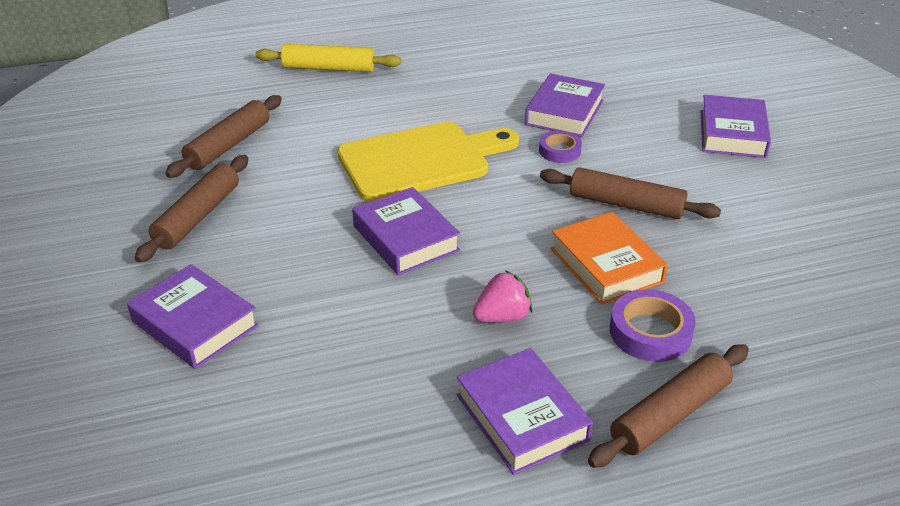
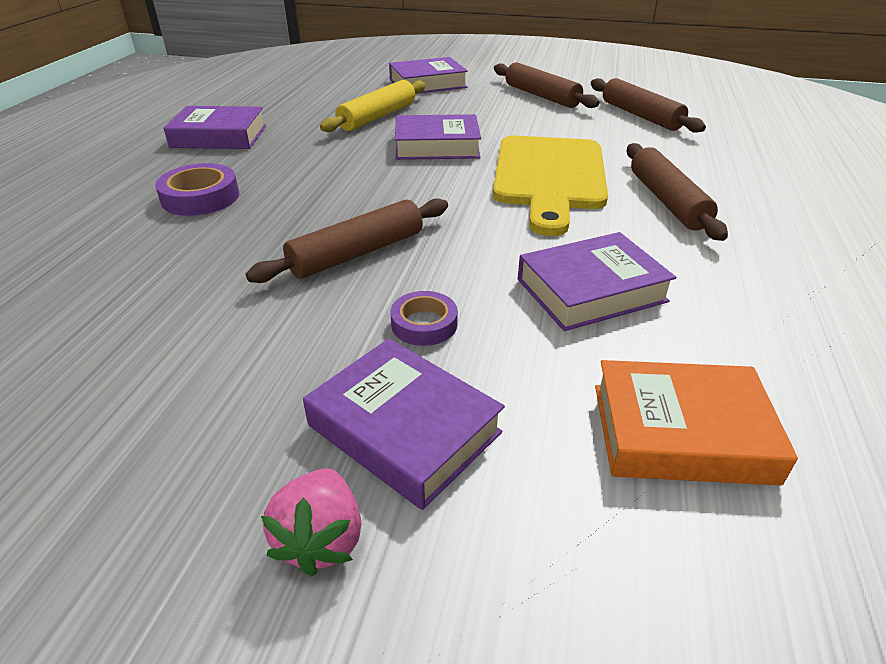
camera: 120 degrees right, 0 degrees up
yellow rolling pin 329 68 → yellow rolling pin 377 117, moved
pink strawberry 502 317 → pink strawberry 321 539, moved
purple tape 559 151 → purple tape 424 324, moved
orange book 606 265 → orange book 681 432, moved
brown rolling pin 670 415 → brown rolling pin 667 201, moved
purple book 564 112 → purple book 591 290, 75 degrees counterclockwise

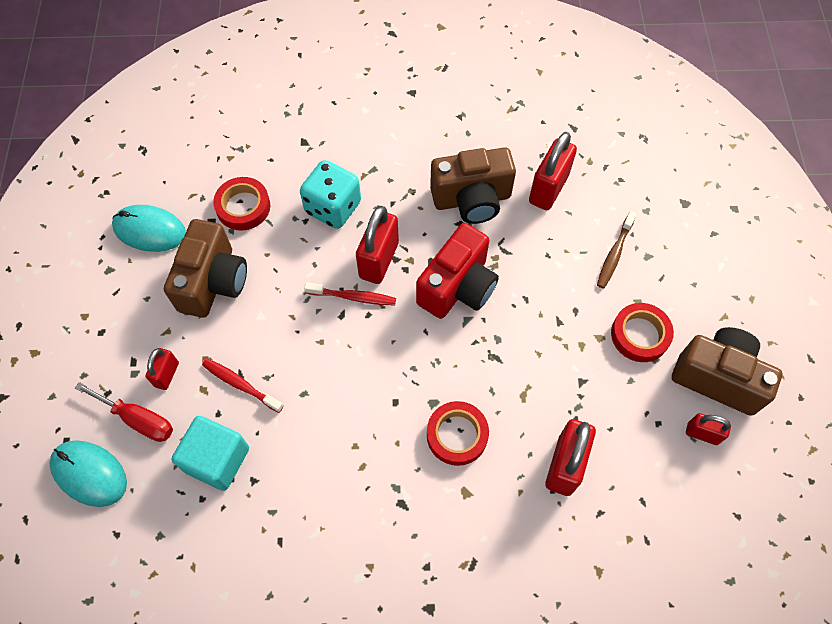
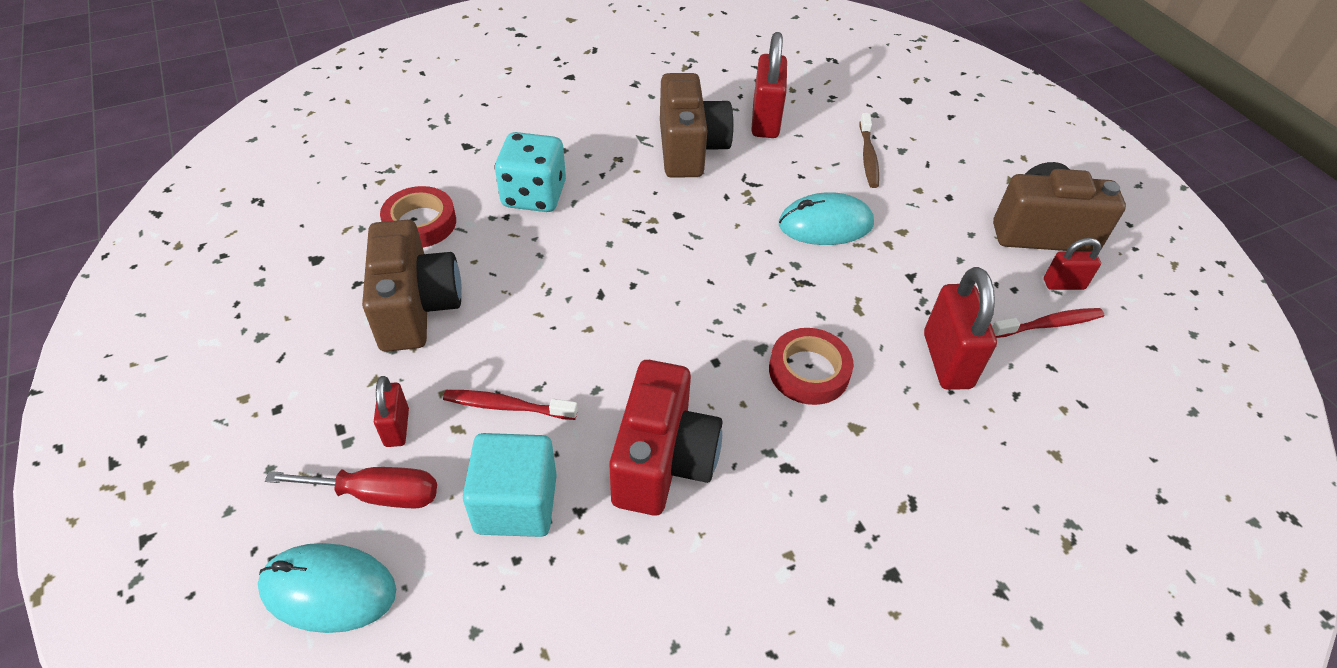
camera: 25 degrees left, 15 degrees down
red padlock 379 260 → -
red tape 640 335 → -
turquoise mouse 150 230 → turquoise mouse 825 224, moved
red toothbrush 353 297 → red toothbrush 1049 324, moved
red camera 458 287 → red camera 663 461, moved
brown camera 472 199 → brown camera 690 149, 60 degrees counterclockwise

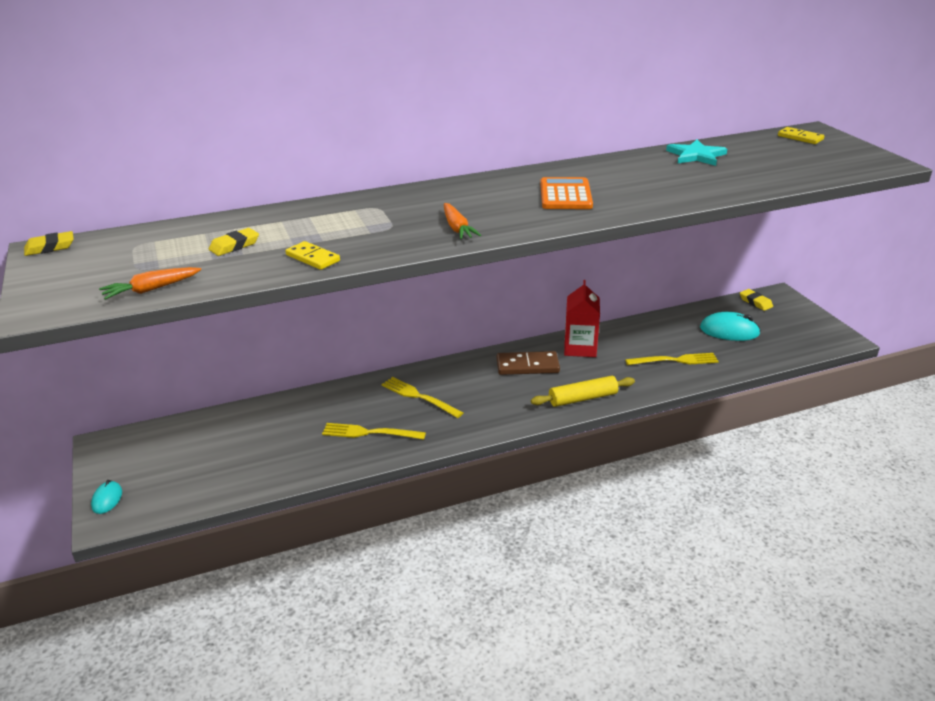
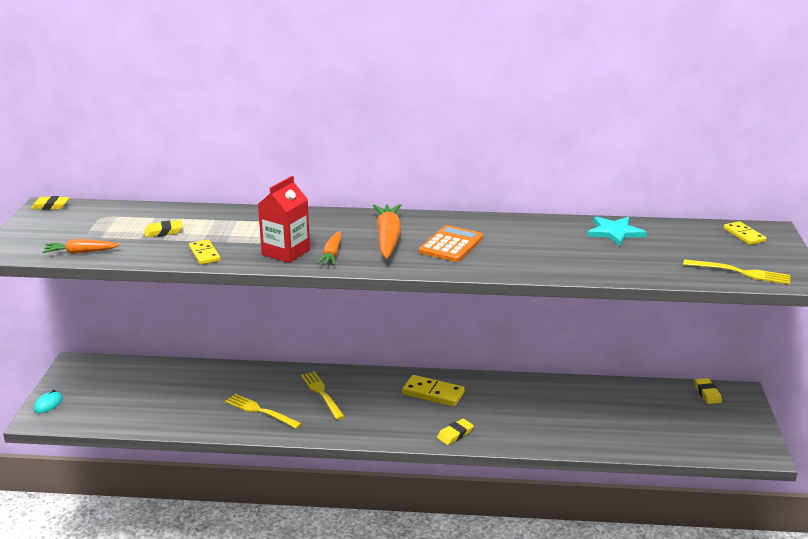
camera: 25 degrees right, 5 degrees down
turquoise mouse 729 331 → -
- → orange carrot 388 238
red carton 580 348 → red carton 286 252, moved
yellow fork 675 360 → yellow fork 741 272, moved
yellow rolling pin 582 398 → yellow eraser 455 434
brown domino 527 366 → yellow domino 433 393

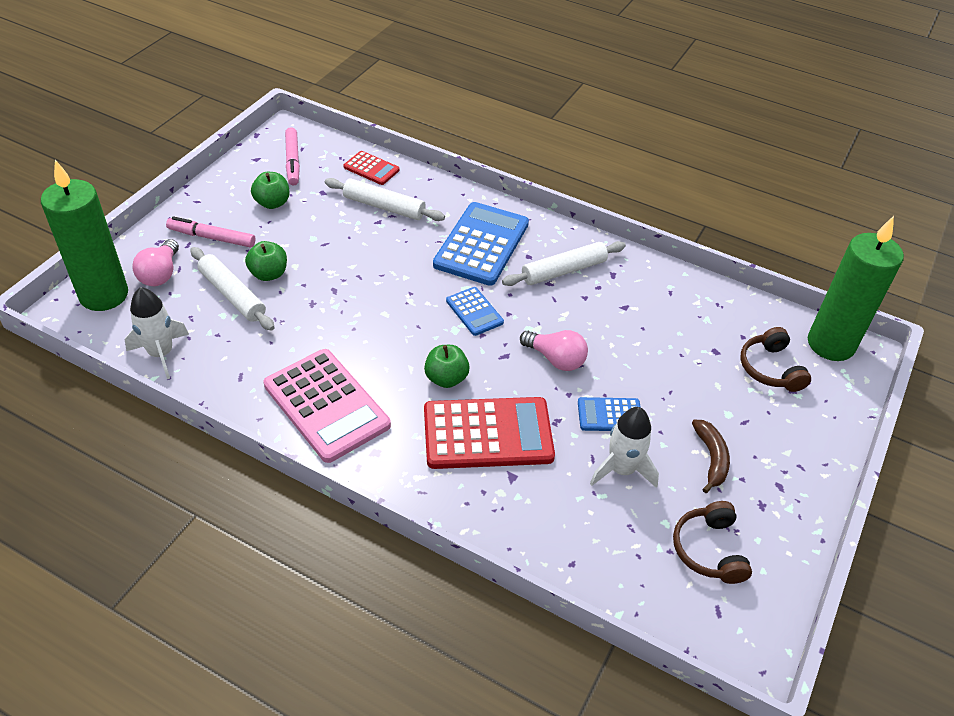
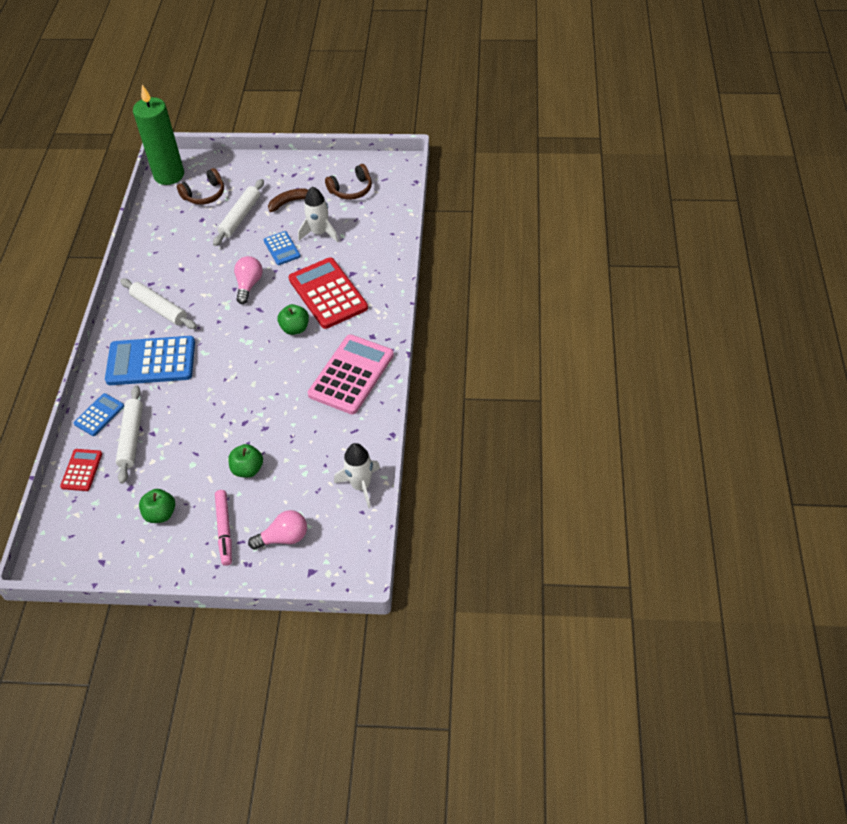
camera: 110 degrees left, 5 degrees up
green candle 104 295 → -
pink marker 293 161 → -
white rolling pin 232 295 → white rolling pin 240 217, moved
blue calculator 474 312 → blue calculator 99 415, moved

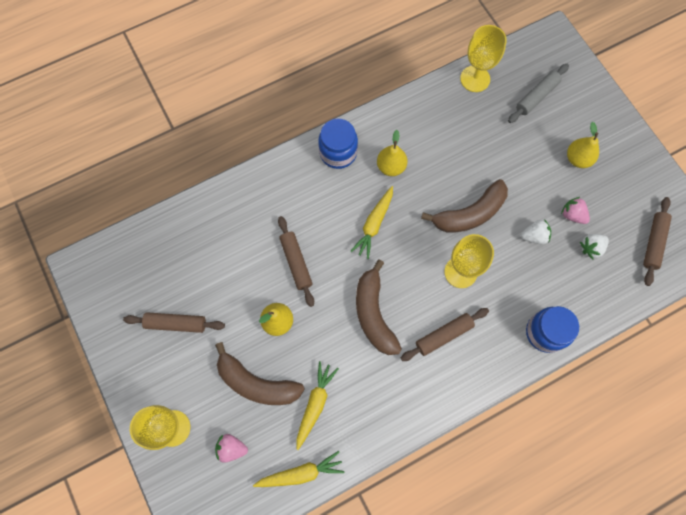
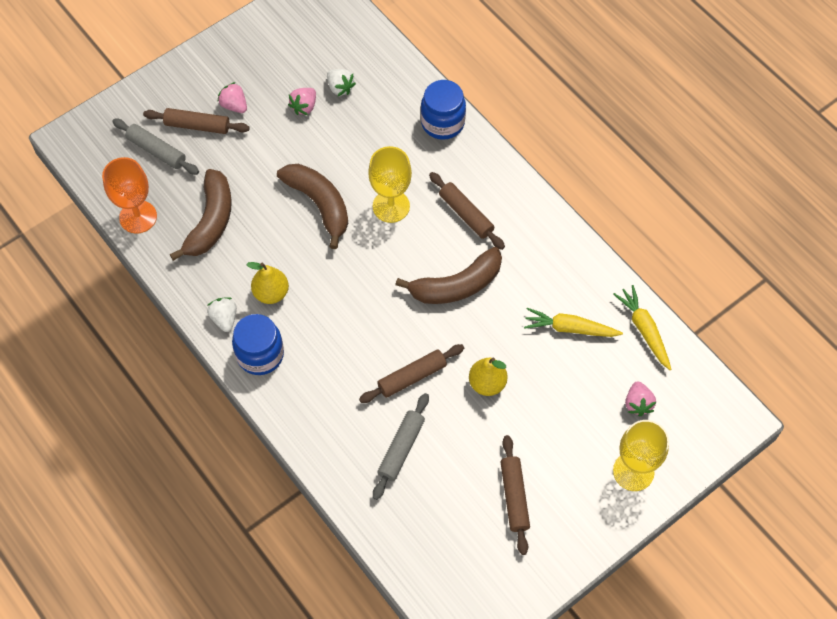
camera: 100 degrees left, 10 degrees down
yellow carrot 374 224 → -
- → grey rolling pin 401 449
brown banana 257 383 → brown banana 211 221, moved
white strawberry 534 236 → white strawberry 224 319, moved
brown rolling pin 653 243 → brown rolling pin 197 126, moved
yellow pear 578 159 → pink strawberry 234 105
yellow goblet 475 79 → orange goblet 138 217

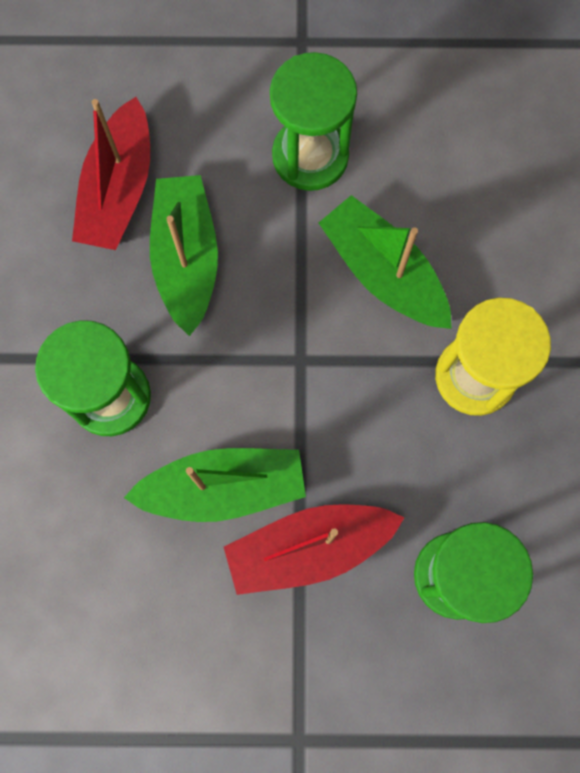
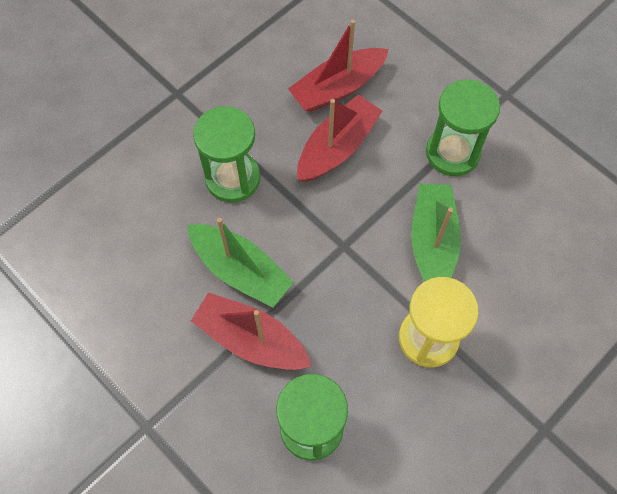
camera: 45 degrees right, 10 degrees down
green boat 186 258 → red boat 337 147

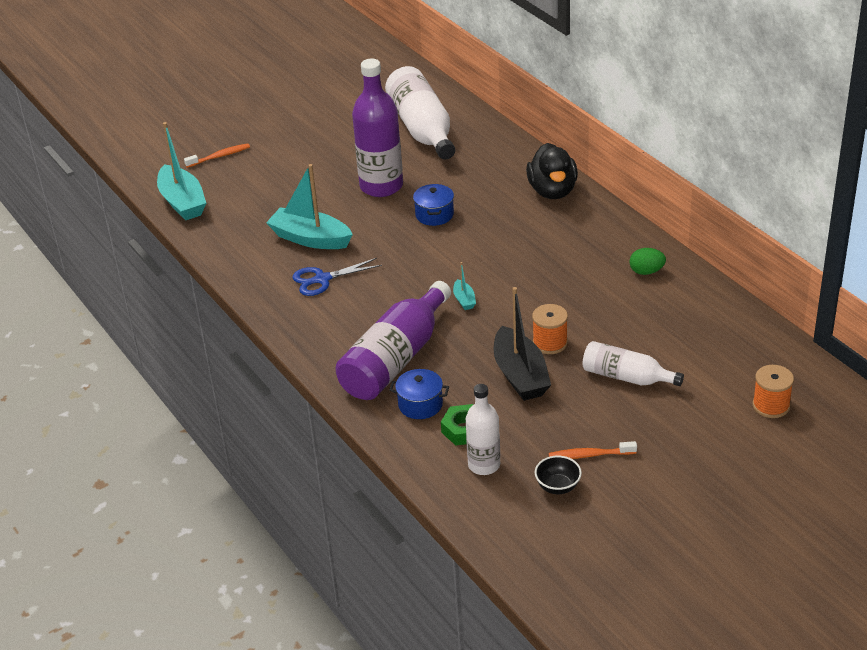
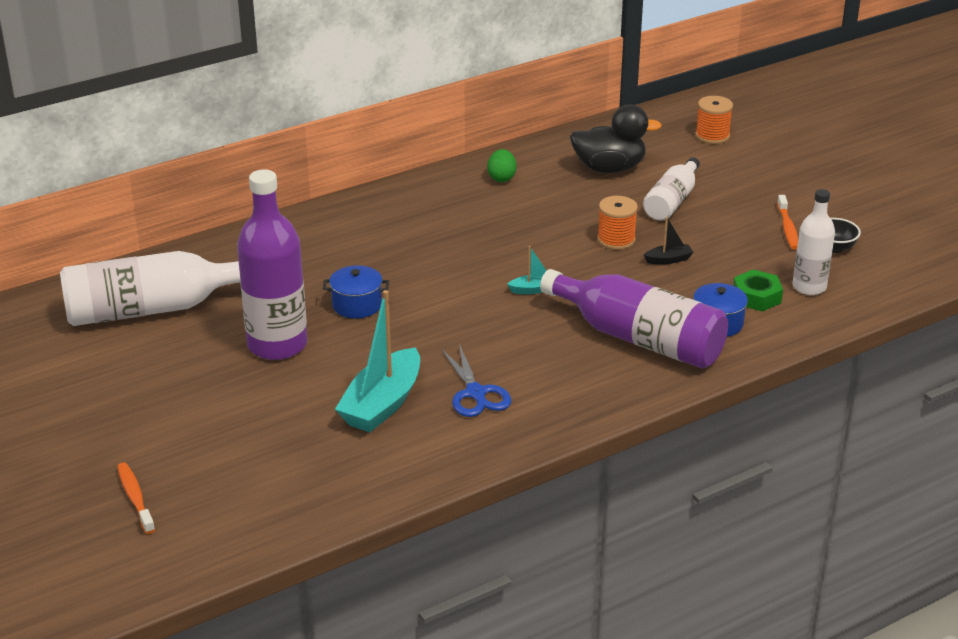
camera: 90 degrees left, 5 degrees down
turquoise boat 182 202 → -
black duck 552 191 → black duck 609 168, moved
black boat 520 375 → black boat 668 260, x0.45

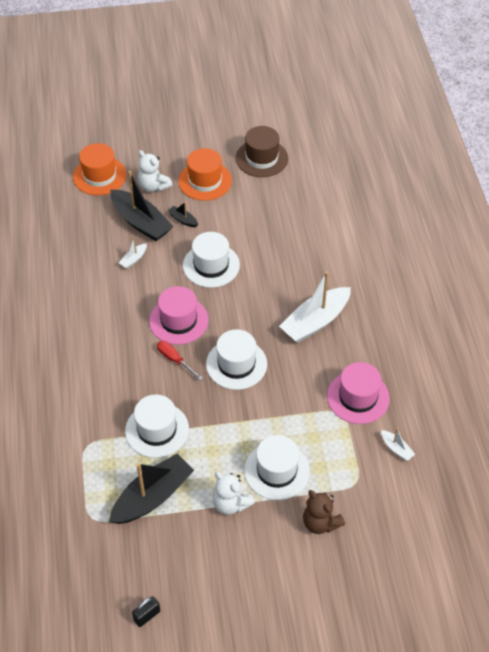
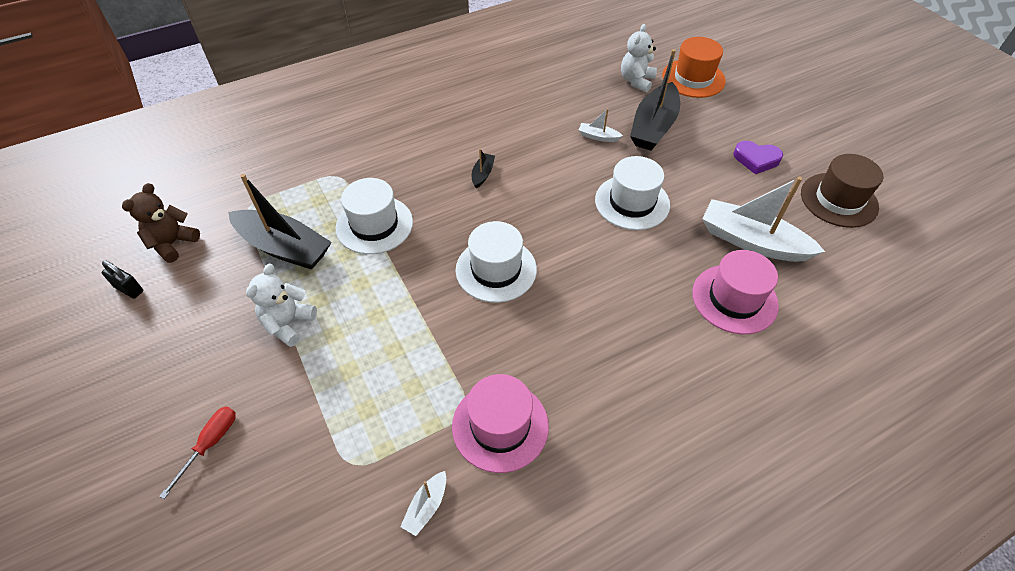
camera: 70 degrees right, 0 degrees up
white hat 277 471 → -
white teddy bear 153 186 → white teddy bear 636 81, moved
pink hat 178 320 → pink hat 734 299, moved
red screwdriver 174 360 → red screwdriver 210 444, moved
black boat 183 220 → black boat 482 174, moved
white boat 315 322 → white boat 752 241, moved
brown teddy bear 320 523 → brown teddy bear 173 243, moved
orange hat 205 181 → purple heart 756 159

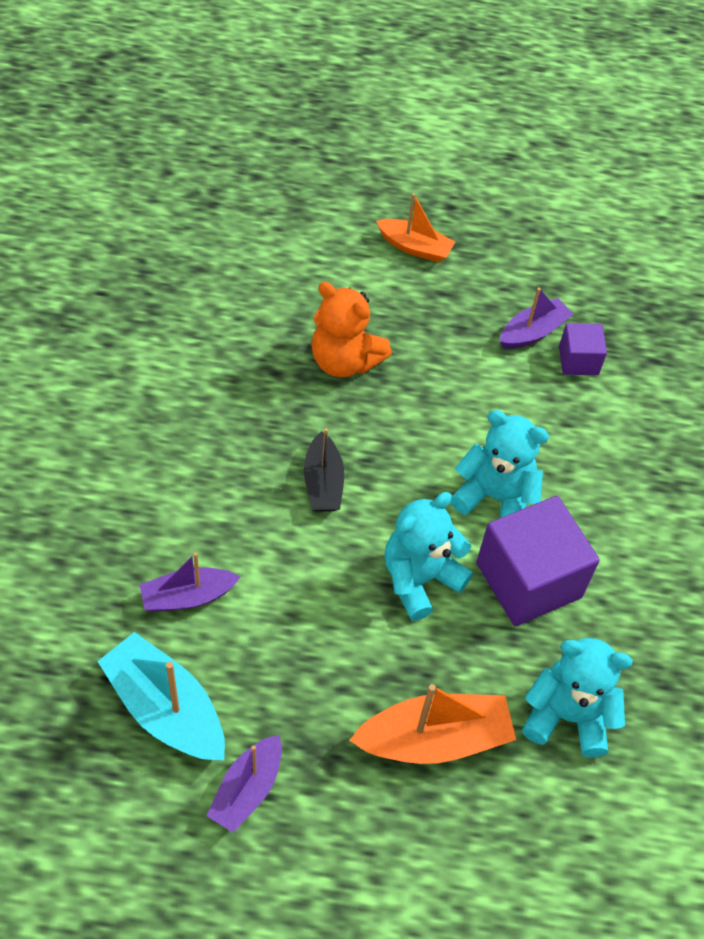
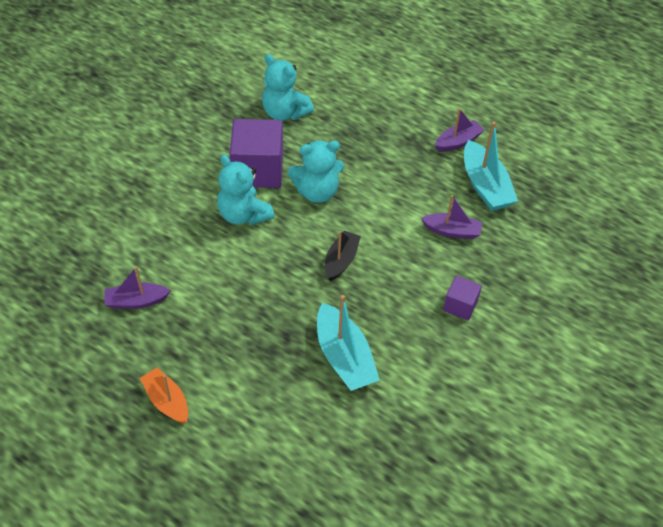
camera: 150 degrees left, 5 degrees down
orange teddy bear 344 361 → -
orange boat 434 739 → -
- → turquoise boat 344 357
purple cube 578 360 → purple cube 460 306, moved

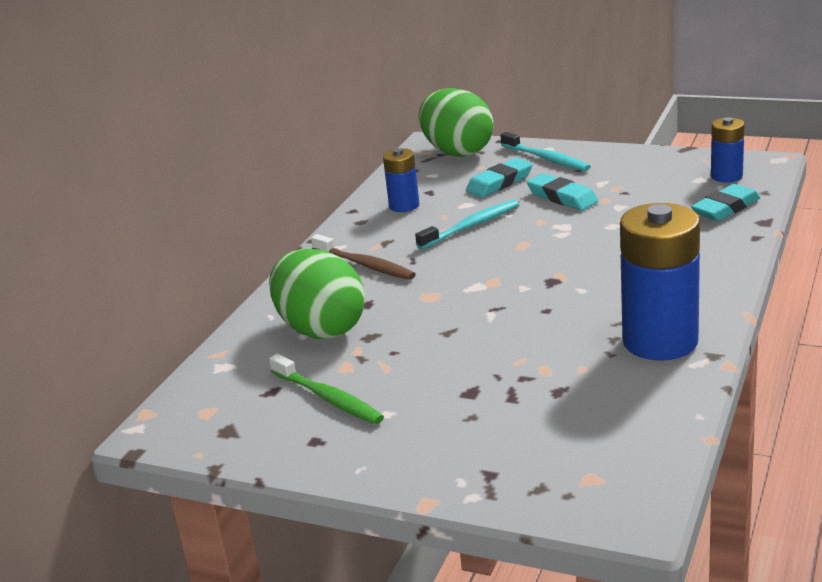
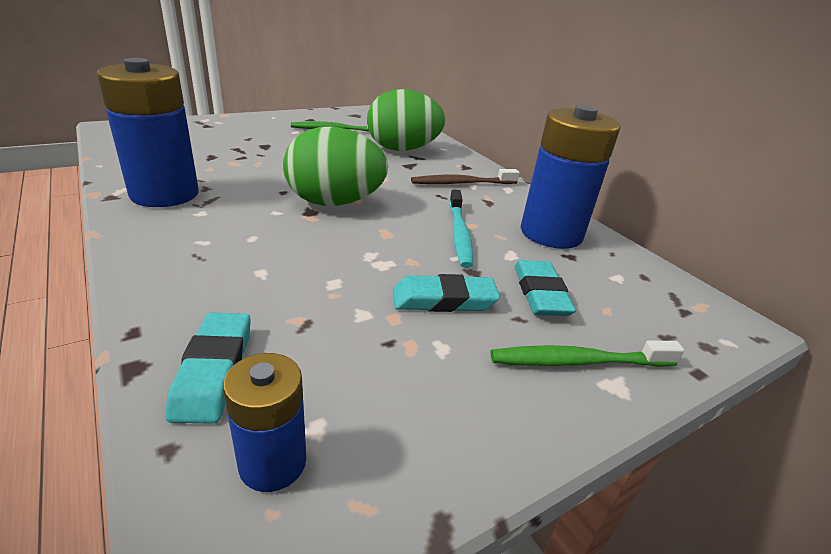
camera: 120 degrees right, 5 degrees up
green egg 457 152 → green egg 334 203, moved
turquoise toothbrush 546 158 → green toothbrush 578 361
blue battery 404 206 → blue battery 551 233, x1.89

